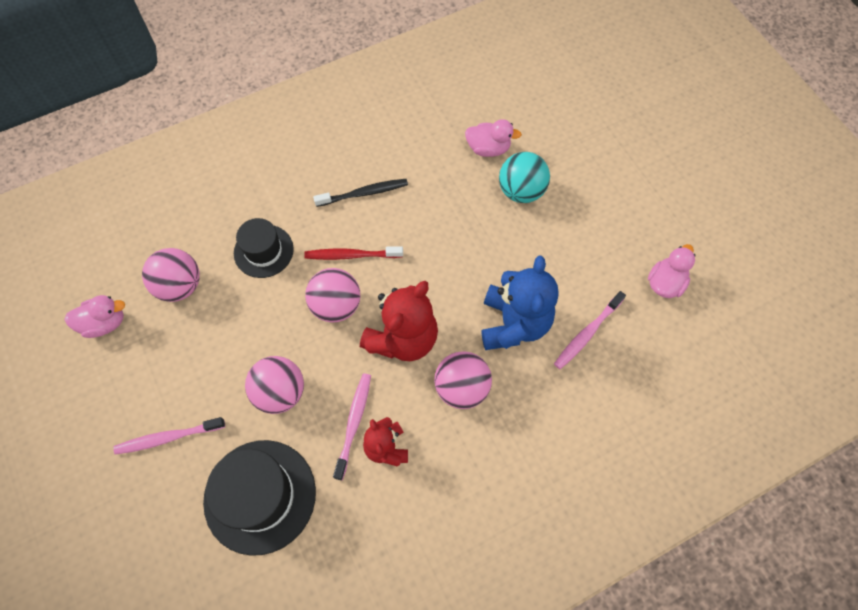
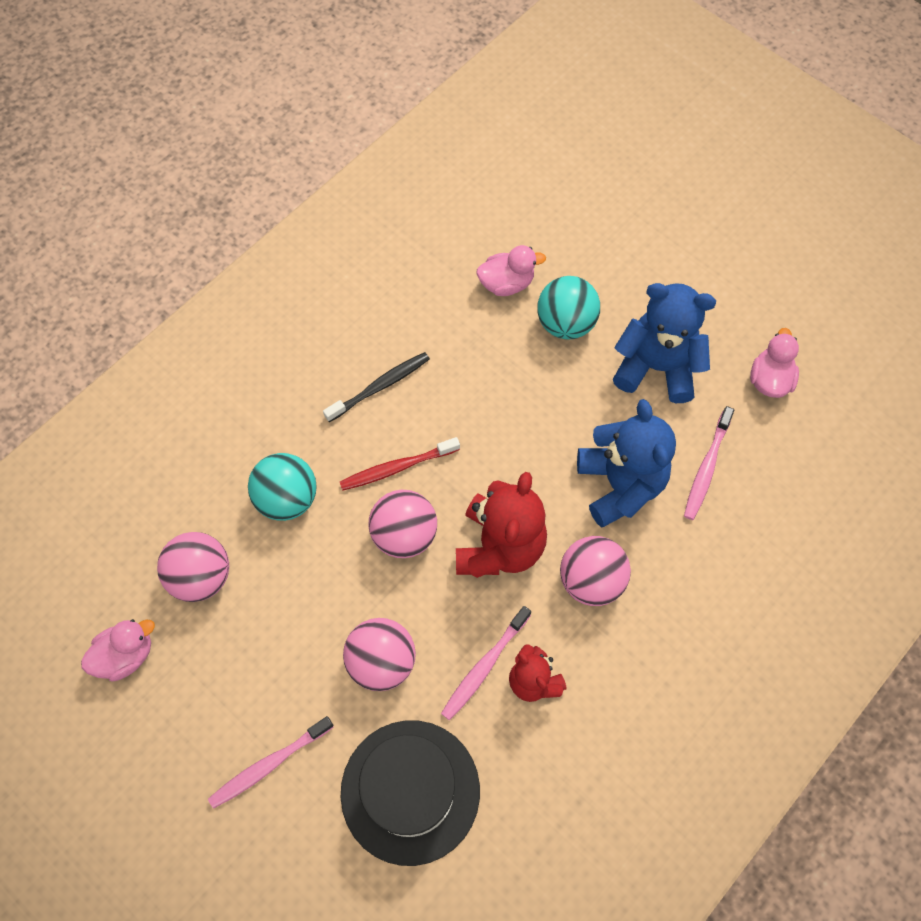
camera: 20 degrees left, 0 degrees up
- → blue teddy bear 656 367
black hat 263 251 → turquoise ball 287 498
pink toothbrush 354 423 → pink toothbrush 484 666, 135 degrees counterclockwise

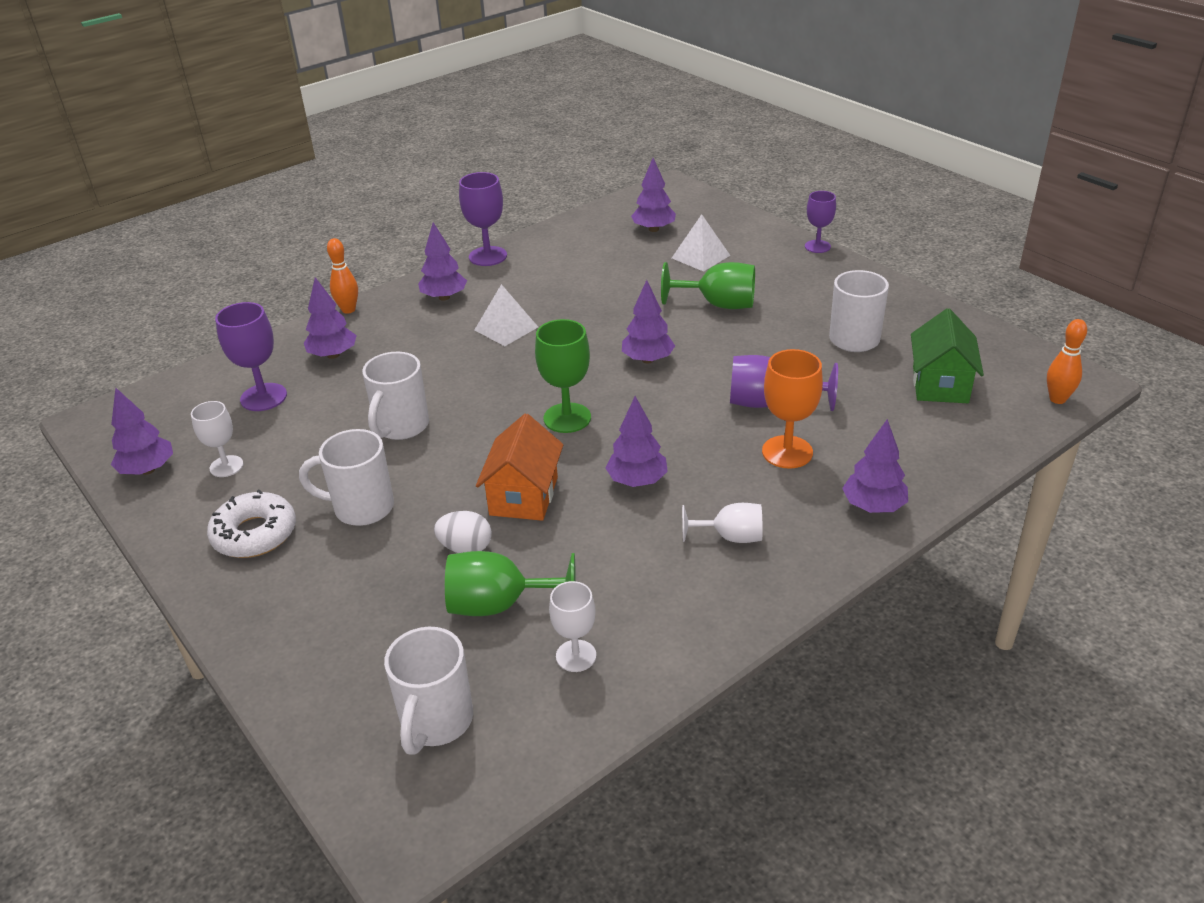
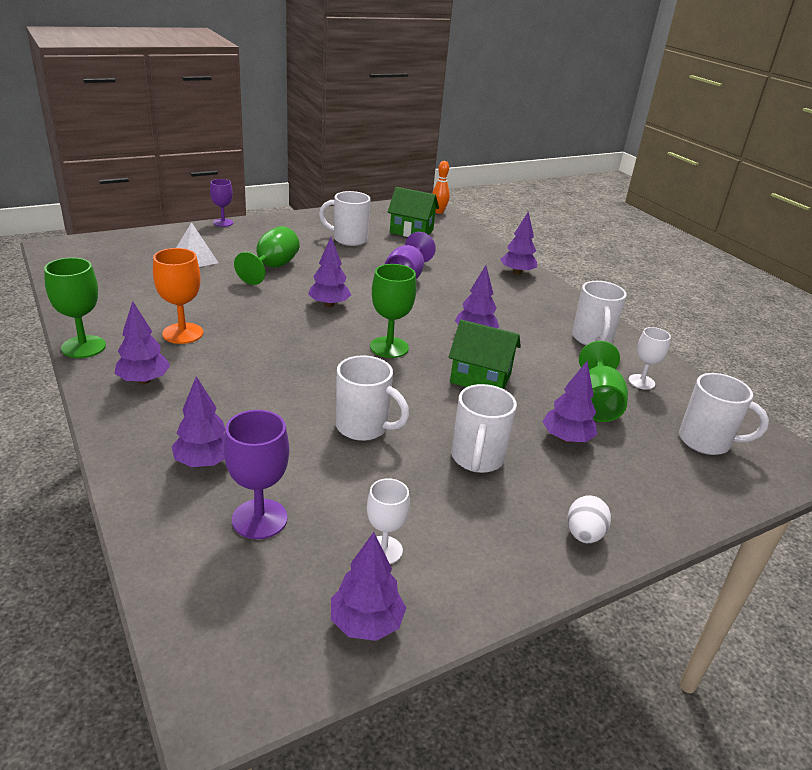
camera: 85 degrees left, 5 degrees down
white donut 254 534 → -
orange bowling pin 348 310 → -
white pyramid 506 328 → -
white goblet 731 537 → -
- → white mug 592 339
white egg 466 548 → white egg 584 535, moved
purple tree 653 229 → purple tree 566 438, moved
orange goblet 787 452 → orange goblet 183 333, moved
purple goblet 488 256 → green goblet 83 347
orange house 524 496 → green house 480 379

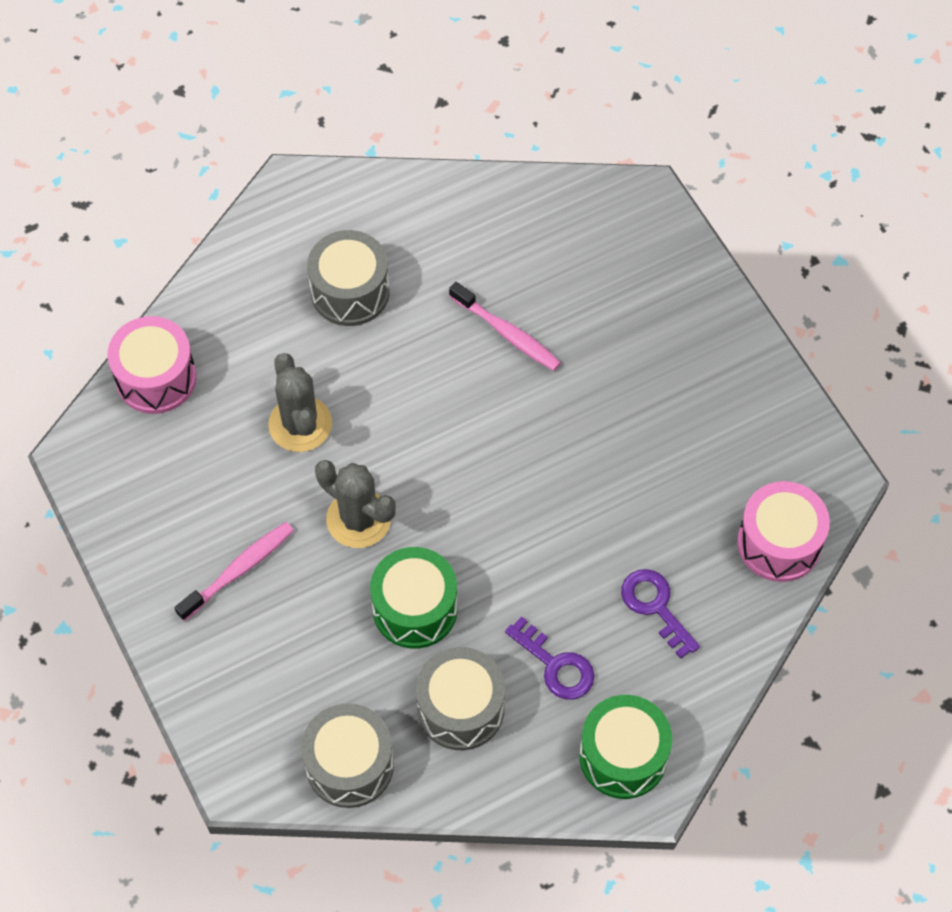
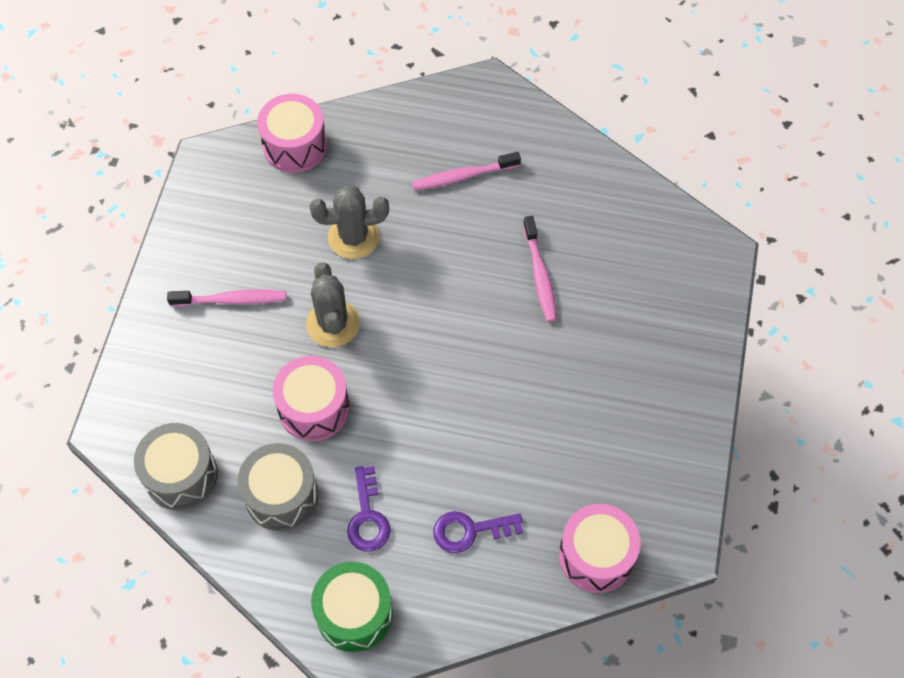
camera: 40 degrees right, 0 degrees up
grey drum 350 292 → pink toothbrush 463 176
green drum 415 608 → pink drum 314 408
grey cactus 300 424 → grey cactus 353 237, 60 degrees clockwise
purple key 655 606 → purple key 469 531, 105 degrees counterclockwise

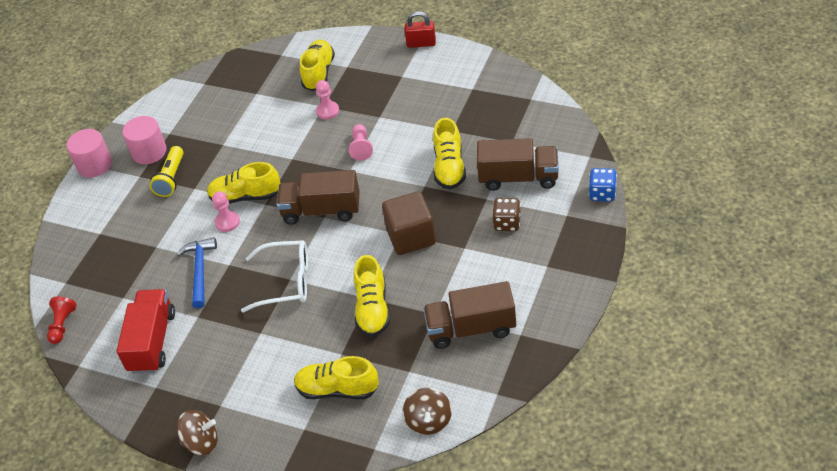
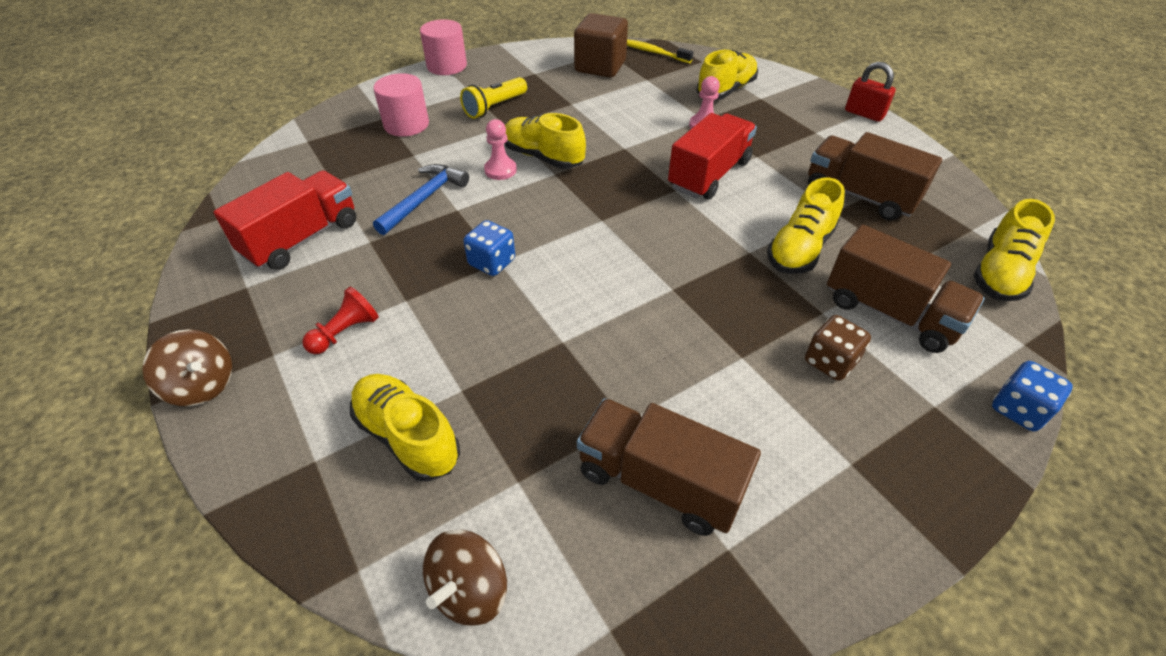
camera: 30 degrees right, 0 degrees up
- → yellow toothbrush 653 52
red pawn 62 325 → red pawn 345 332, moved
pink cylinder 149 152 → pink cylinder 406 124, moved
brown truck 321 211 → brown truck 859 195, moved
yellow shoe 372 309 → yellow shoe 1000 273, moved
brown cube 411 237 → brown cube 600 66, moved
white glasses 286 282 → blue dice 492 262
pink pawn 361 147 → red truck 709 175

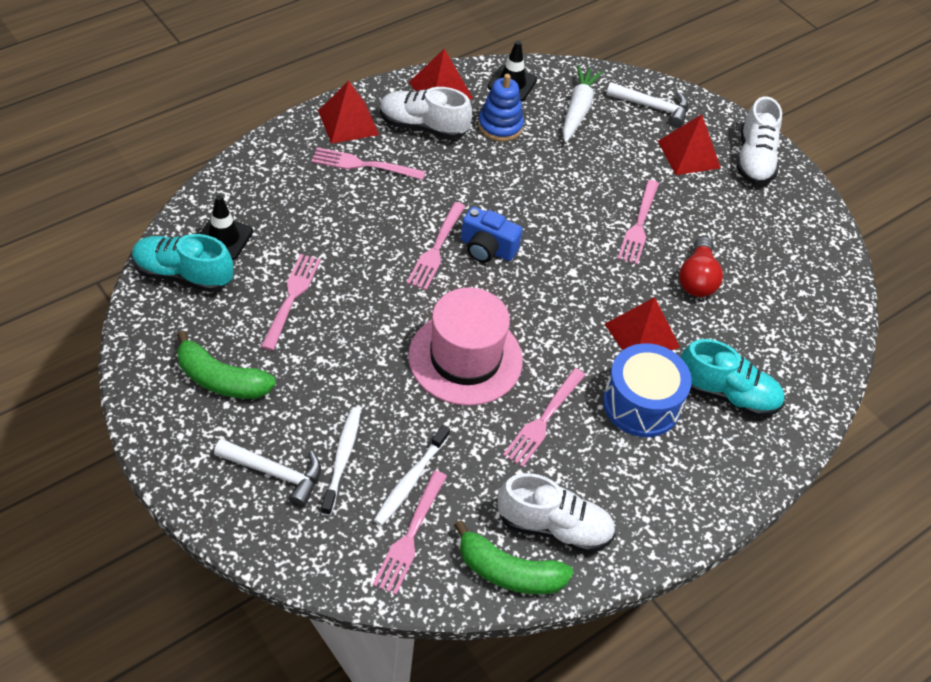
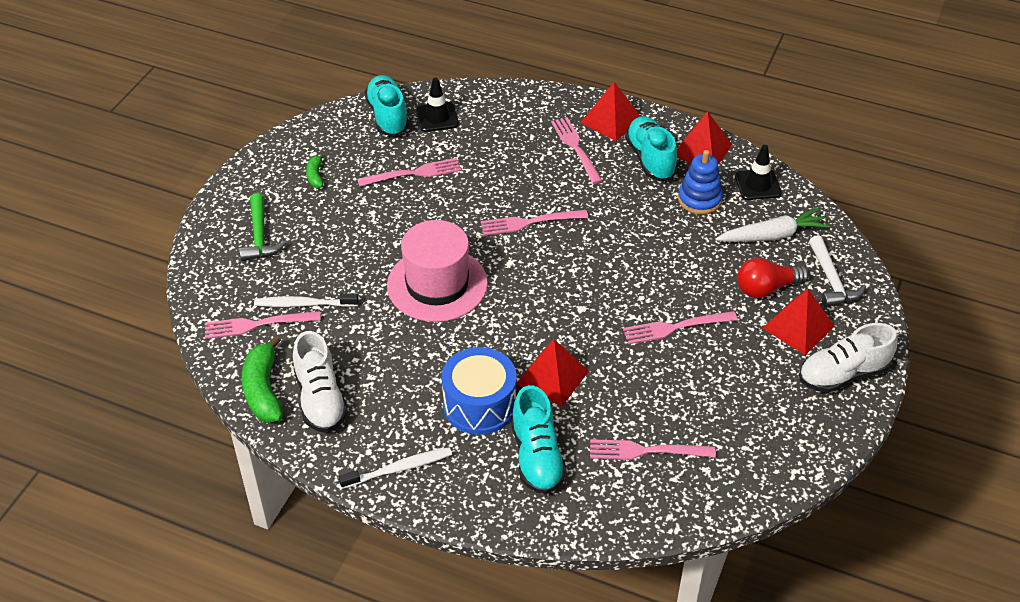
camera: 65 degrees right, 5 degrees down
blue camera 487 248 → -
white toothbrush 342 459 → white toothbrush 398 469, moved
pink fork 543 420 → pink fork 646 451, moved
red light bulb 697 279 → red light bulb 766 288, moved
white hammer 275 473 → green hammer 260 237
white shoe 423 126 → turquoise shoe 650 159
green banana 221 379 → green banana 315 176, x0.53

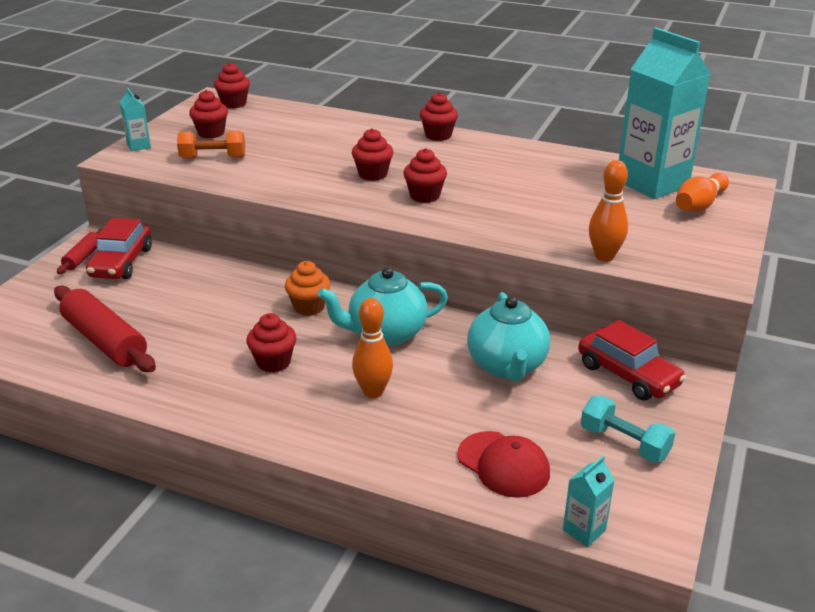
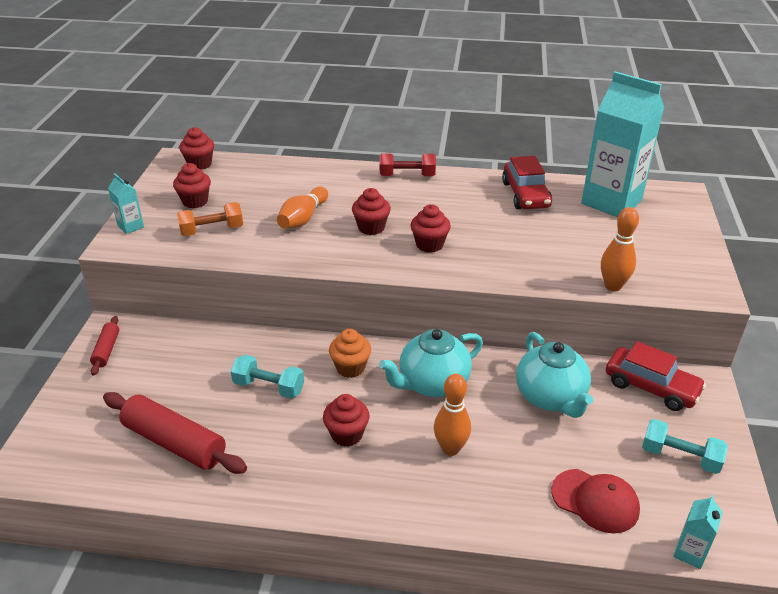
camera: 15 degrees left, 5 degrees up
- → turquoise dumbbell 269 387
red car 121 262 → red car 525 195, moved
orange bowling pin 699 205 → orange bowling pin 303 218, moved
red cupcake 438 135 → red dumbbell 407 176

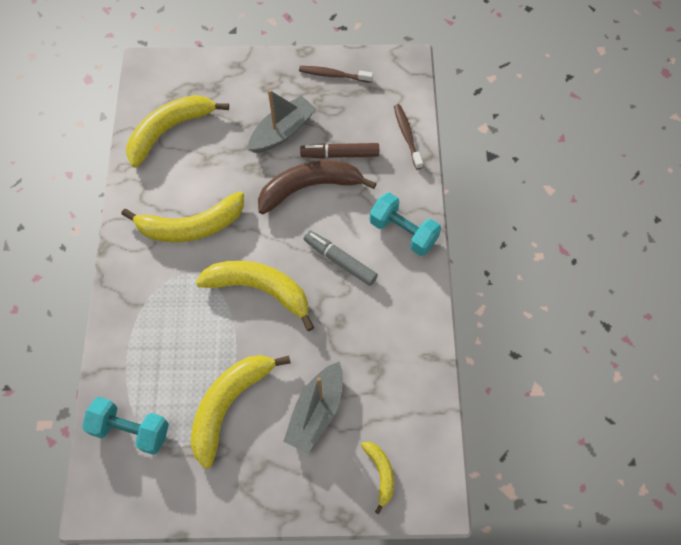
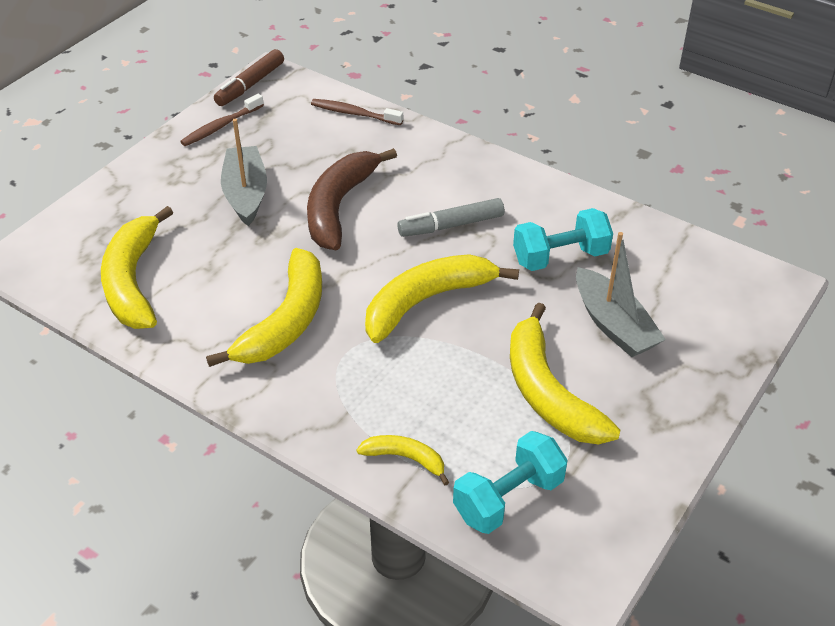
camera: 55 degrees left, 20 degrees down
brown marker 340 154 → brown marker 250 85, moved
yellow banana 380 473 → yellow banana 405 458, moved
turquoise dumbbell 403 232 → turquoise dumbbell 560 257, moved

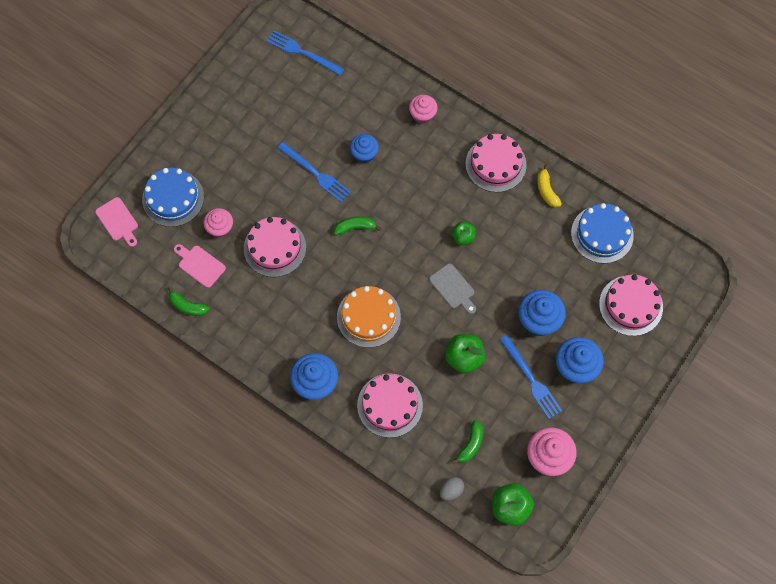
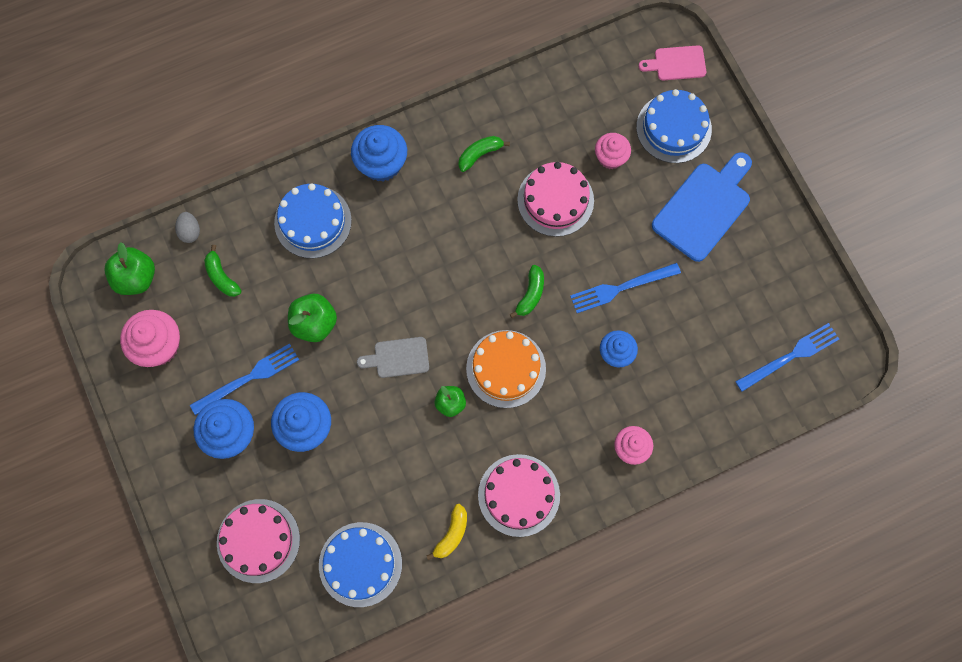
camera: 120 degrees right, 5 degrees up
pink cutting board 200 265 → -
- → blue cutting board 704 208
green banana 187 306 → green banana 480 154, moved
orange cake 368 317 → orange cake 506 368, moved
pink cake 390 405 → blue cake 313 221
blue fork 531 379 → blue fork 248 378, 150 degrees clockwise
yellow banana 546 190 → yellow banana 451 534, 105 degrees clockwise

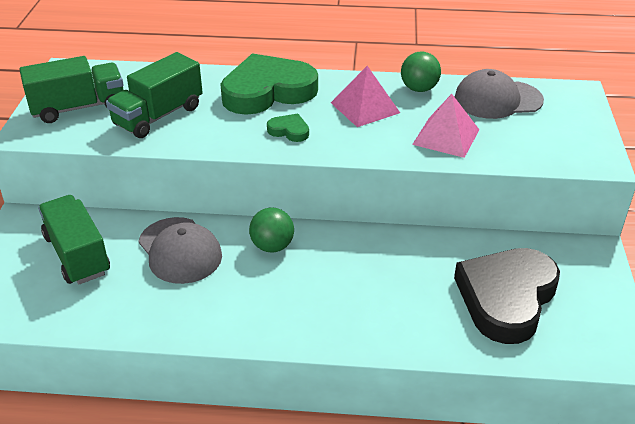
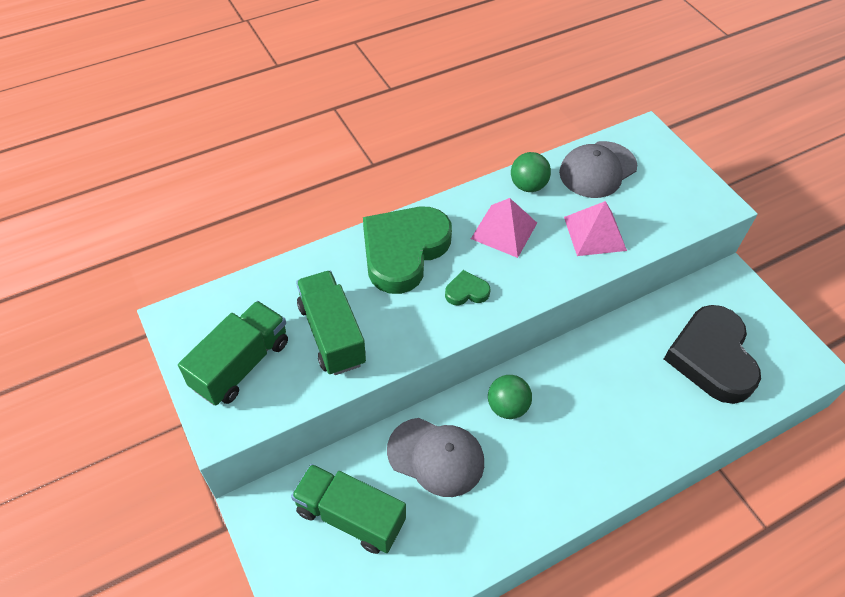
camera: 35 degrees left, 15 degrees up
green truck 158 116 → green truck 332 334, 150 degrees clockwise

